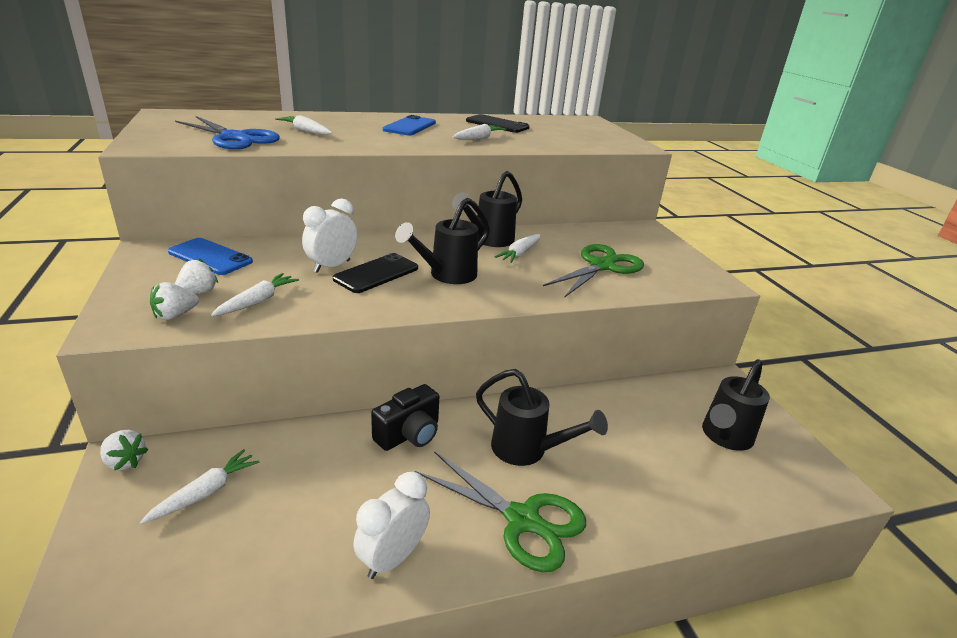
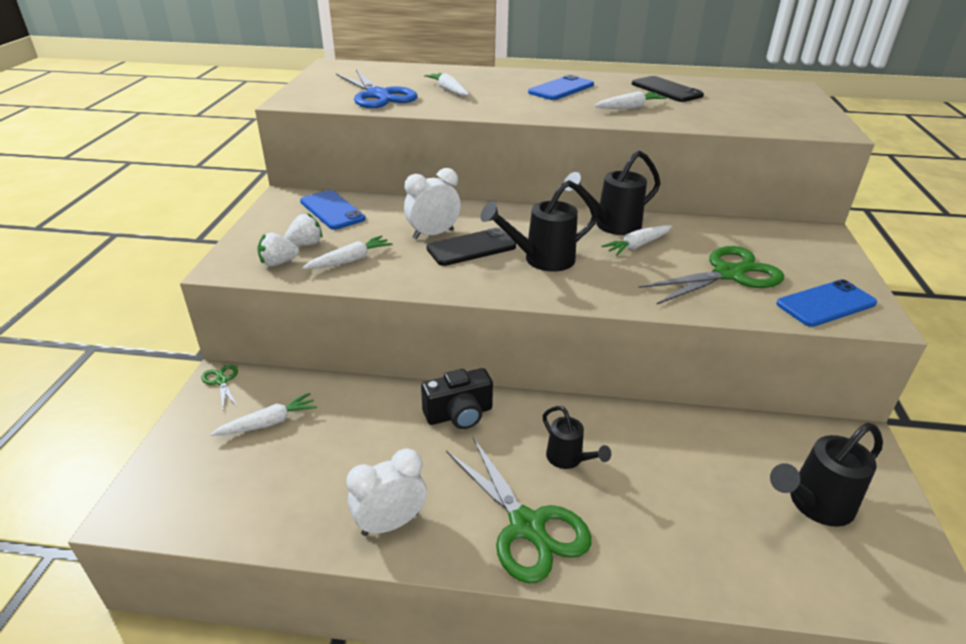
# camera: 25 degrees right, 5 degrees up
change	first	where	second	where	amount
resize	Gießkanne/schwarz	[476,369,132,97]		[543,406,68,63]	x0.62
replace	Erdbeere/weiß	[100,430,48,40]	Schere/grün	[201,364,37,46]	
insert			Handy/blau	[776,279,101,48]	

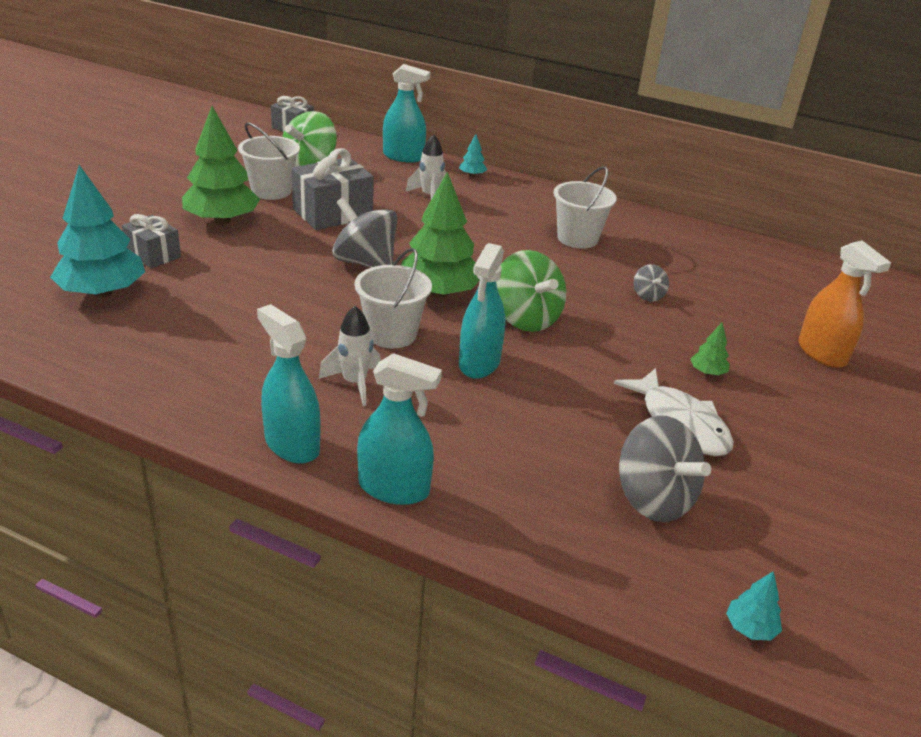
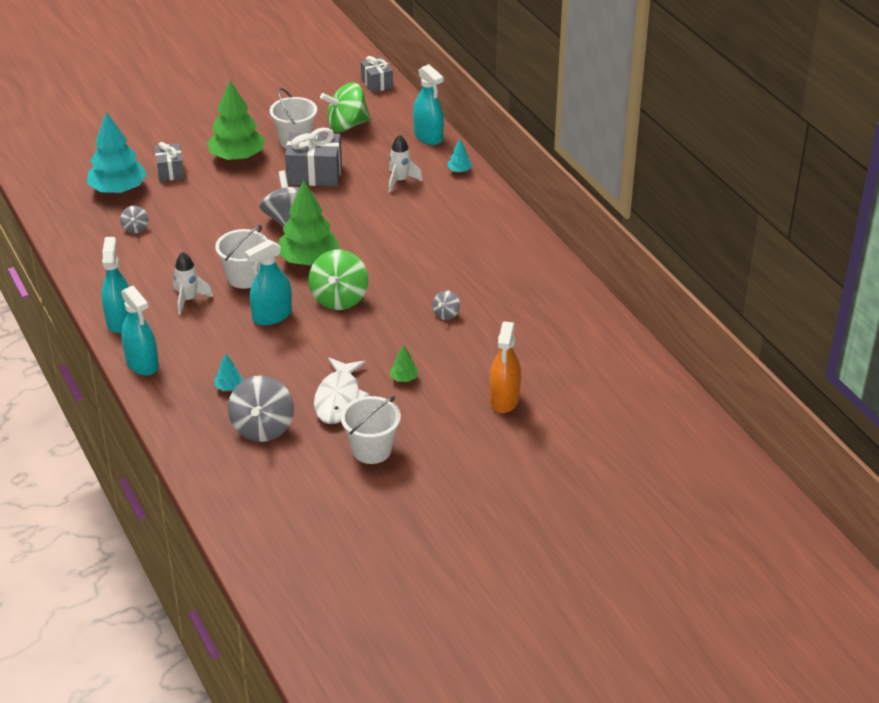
# camera: 40 degrees right, 5 degrees up
change	first	where	second	where	amount
move	Eimer/weiß	[553,166,64,83]		[341,396,60,68]	
move	Baum/türkis	[726,571,56,70]		[214,353,29,38]	
insert			Kreisel/grau	[120,206,28,28]	

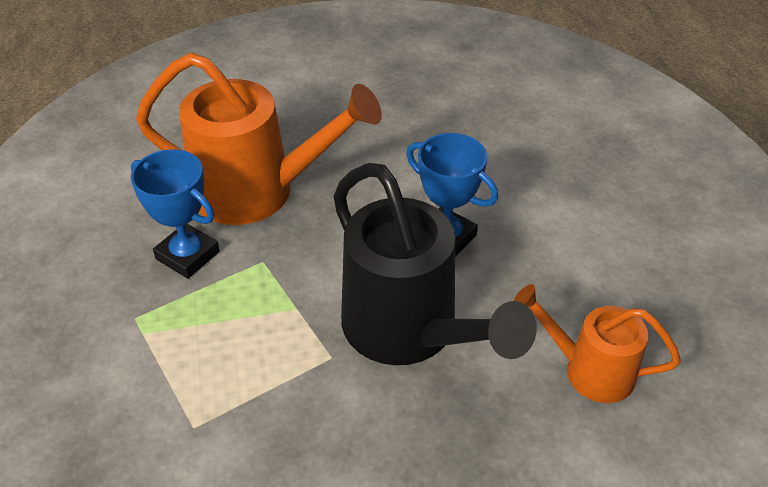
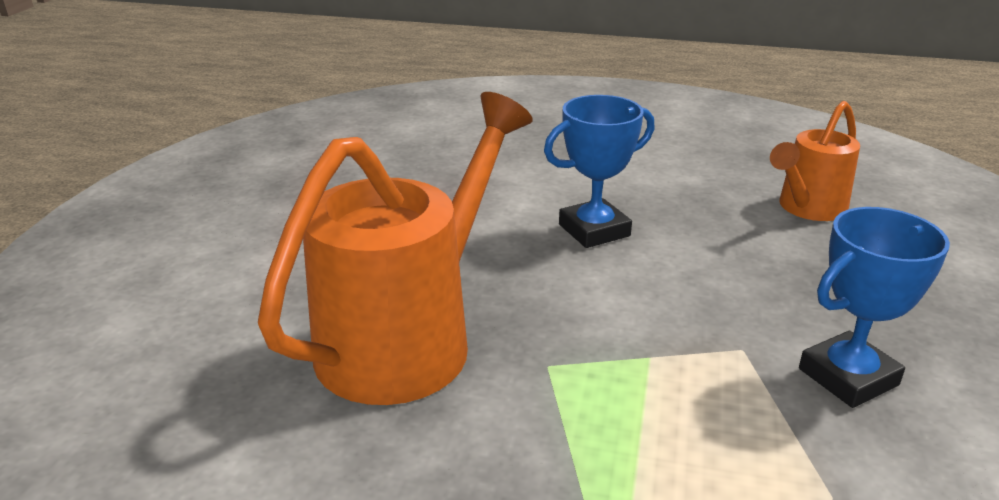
# camera: 65 degrees left, 15 degrees down
change	first	where	second	where	amount
move	Pokal/blau	[131,149,89,130]		[799,207,151,201]	
delete	Gießkanne/schwarz	[334,163,203,202]			

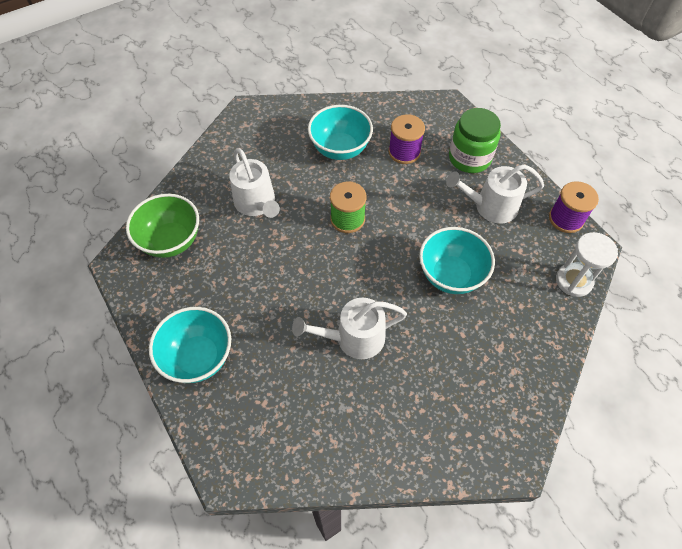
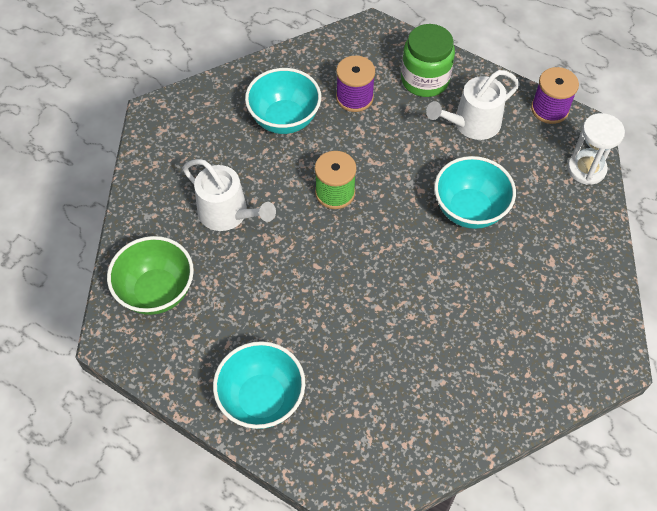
# camera: 25 degrees left, 0 degrees up
change	first	where	second	where	amount
delete	Gießkanne/weiß	[292,297,115,62]			

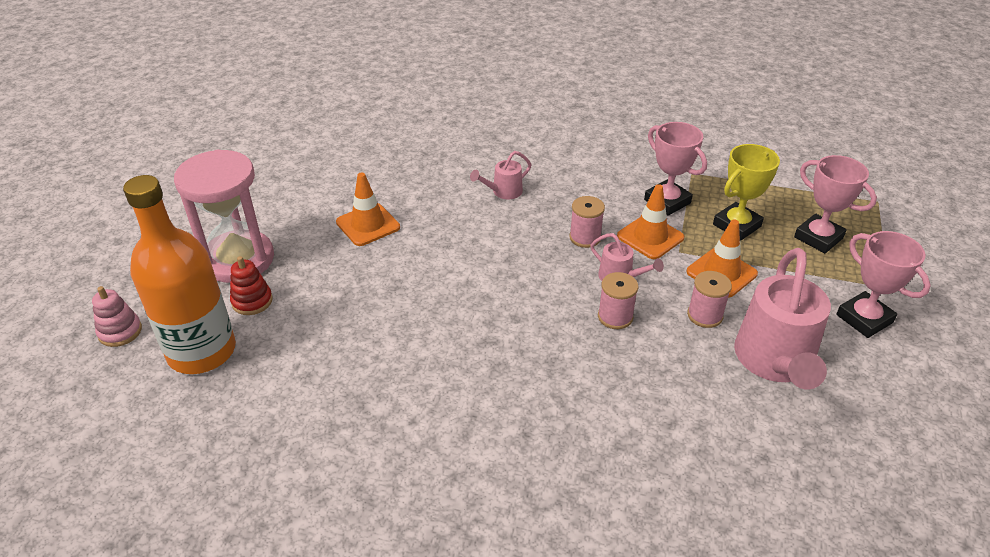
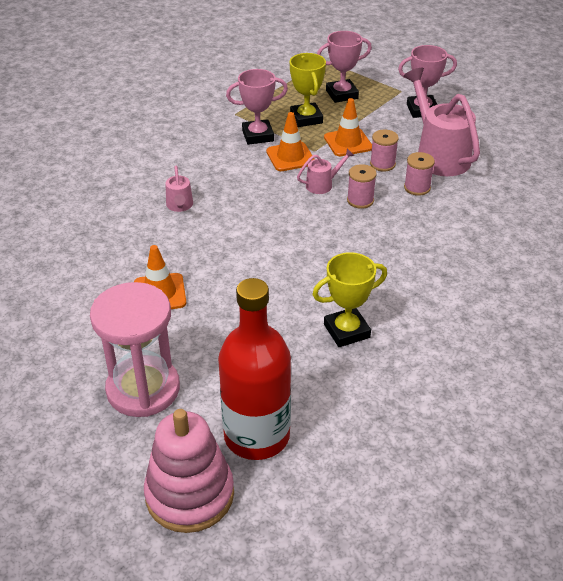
# camera: 65 degrees left, 0 degrees up
change	first	where	second	where	amount
recolor	Flasche/orange	[123,175,113,199]	Flasche/rot	[218,278,73,182]	
move	Garnrolle/rosa	[569,196,36,52]		[404,152,31,44]	
rotate	Gießkanne/rosa	[734,248,97,141]		[404,68,76,108]	150 degrees counterclockwise
delete	Stapelspielzeug/rot	[230,256,43,59]			
resize	Stapelspielzeug/rosa	[92,286,50,61]		[144,409,90,124]	x2.00
insert			Pokal/gelb	[312,252,75,95]	

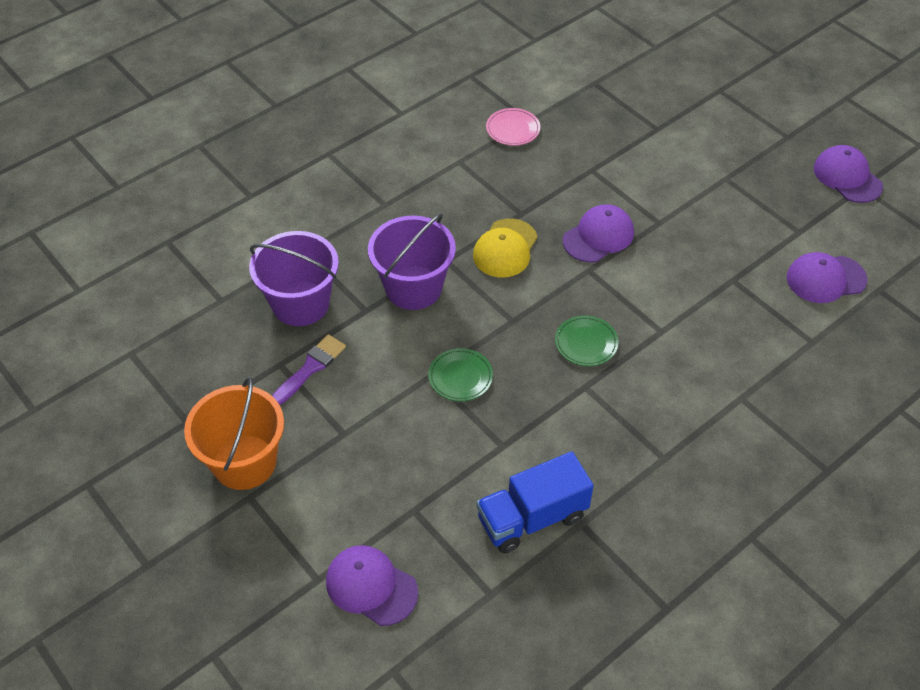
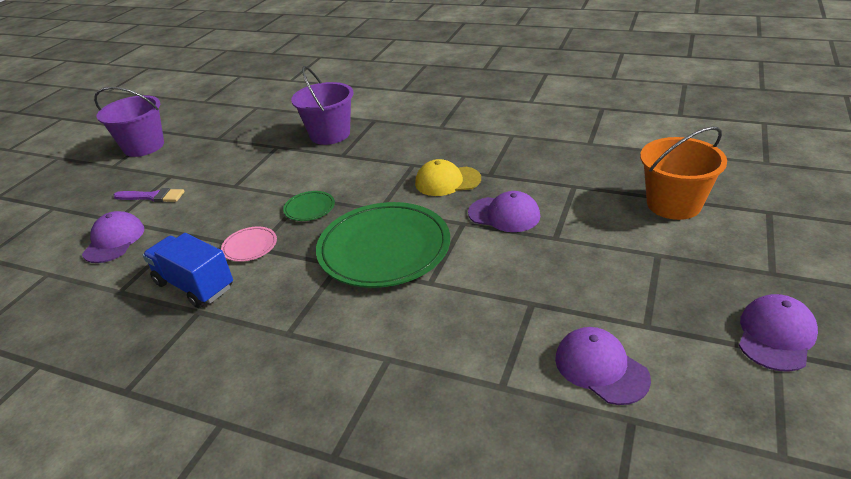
# camera: 65 degrees right, 15 degrees down
change	first	where	second	where	amount
move	Teller/rosa	[486,108,54,38]		[221,227,56,35]	
move	Eimer/lila	[368,213,88,97]		[94,87,70,70]	
resize	Teller/grün	[555,315,63,51]		[316,202,134,86]	x2.34
move	Pinsel/lila	[272,334,74,71]		[114,188,71,14]	
move	Eimer/orange	[184,377,100,113]		[640,127,87,93]	

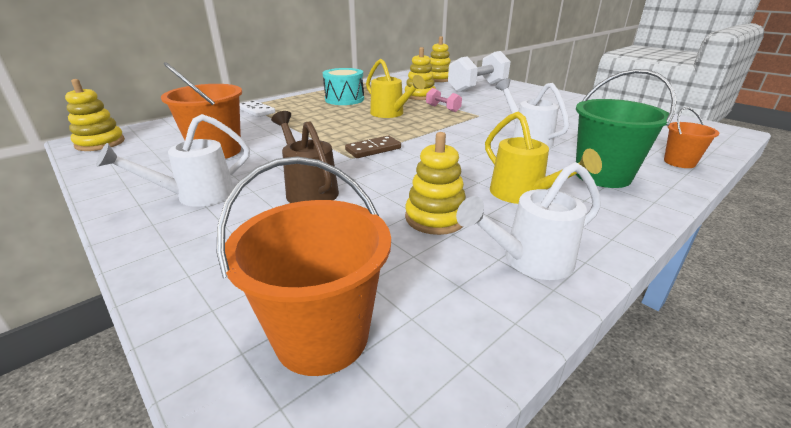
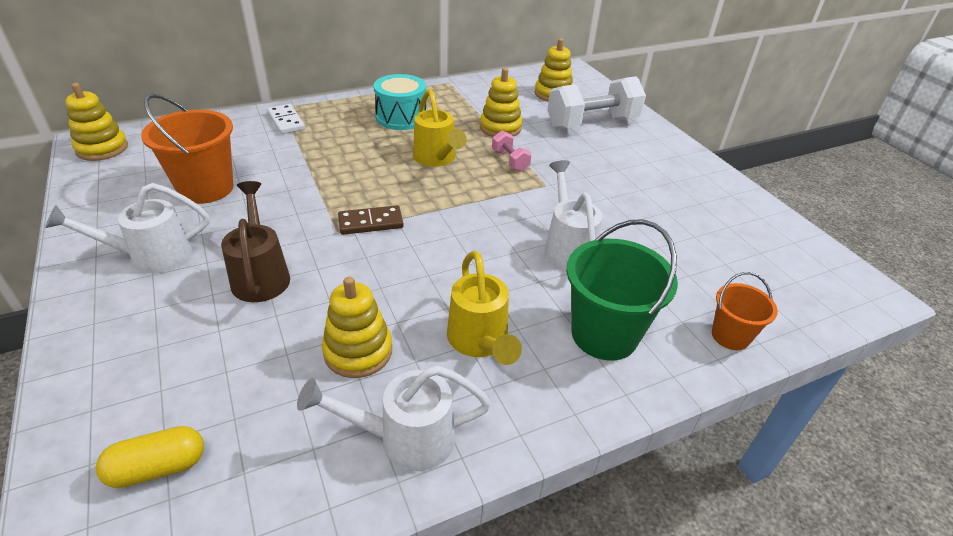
# camera: 15 degrees right, 10 degrees up
change	first	where	second	where	amount
replace	Eimer/orange	[217,156,174,220]	Kapsel/gelb	[96,426,108,62]	

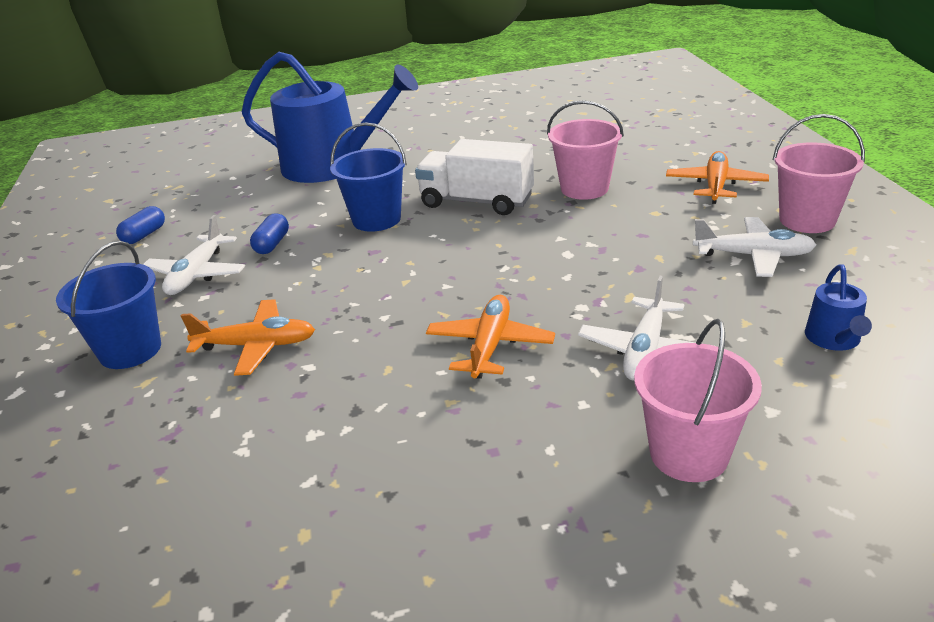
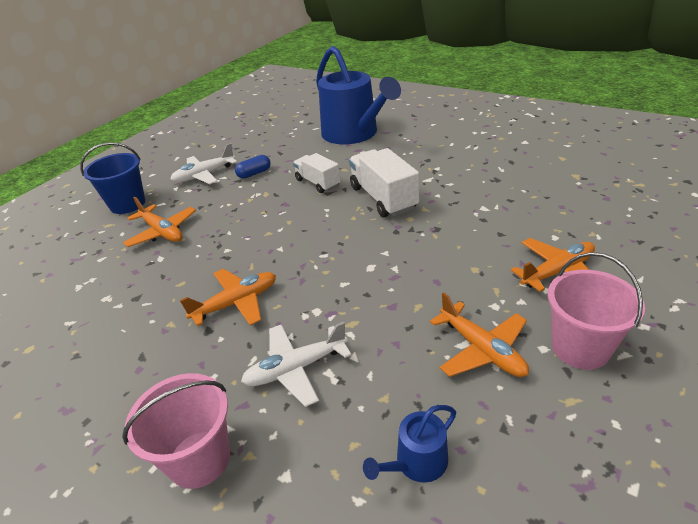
# camera: 45 degrees right, 5 degrees up
change	first	where	second	where	amount
delete	Eimer/rosa	[547,100,77,100]			
replace	Eimer/blau	[330,122,77,110]	Lastwagen/weiß	[293,153,48,40]	
delete	Kapsel/blau	[116,206,49,38]			
recolor	Flugzeug/weiß	[693,217,123,60]	Flugzeug/orange	[430,292,99,85]	

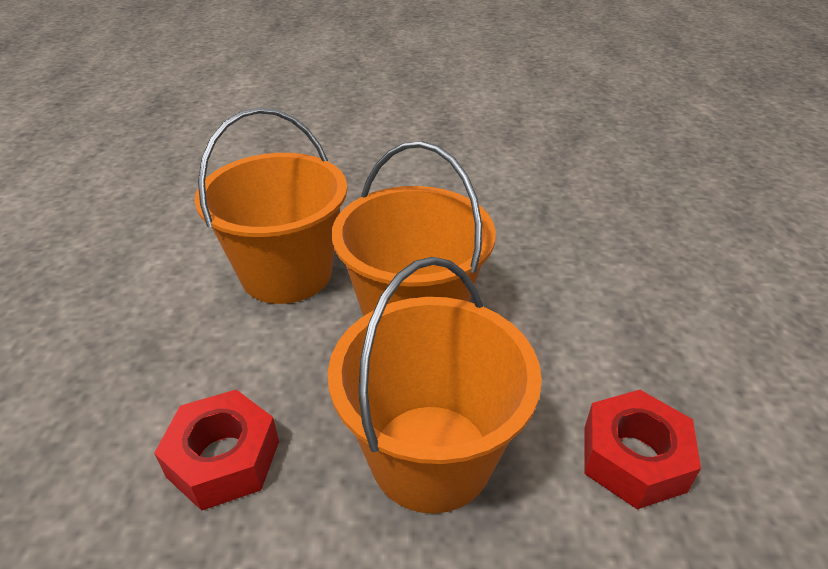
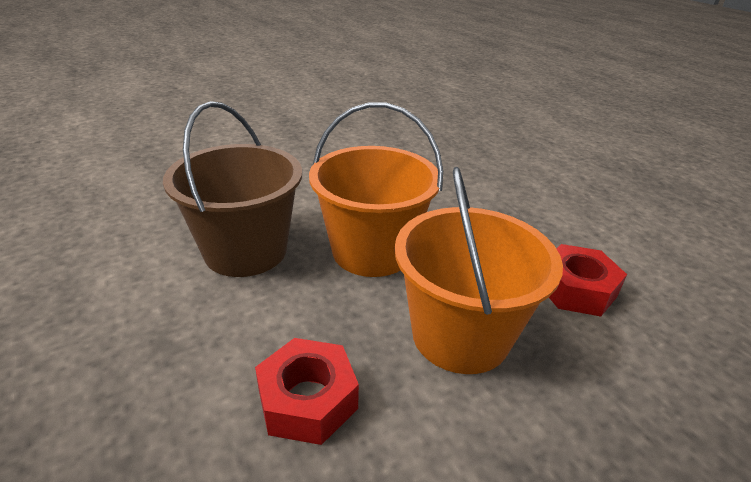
# camera: 30 degrees left, 5 degrees down
change	first	where	second	where	amount
recolor	Eimer/orange	[194,108,153,196]	Eimer/braun	[163,101,139,176]	

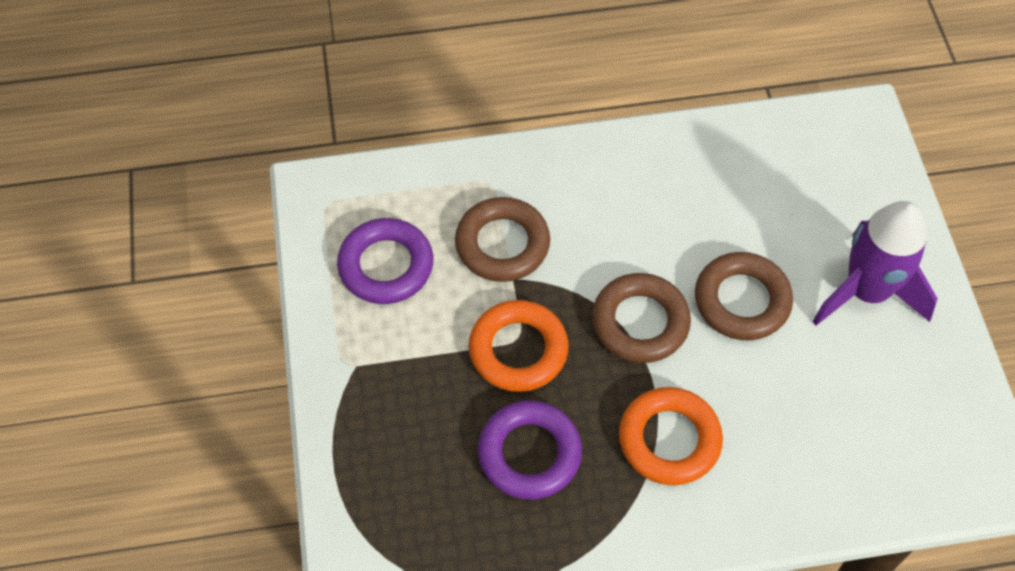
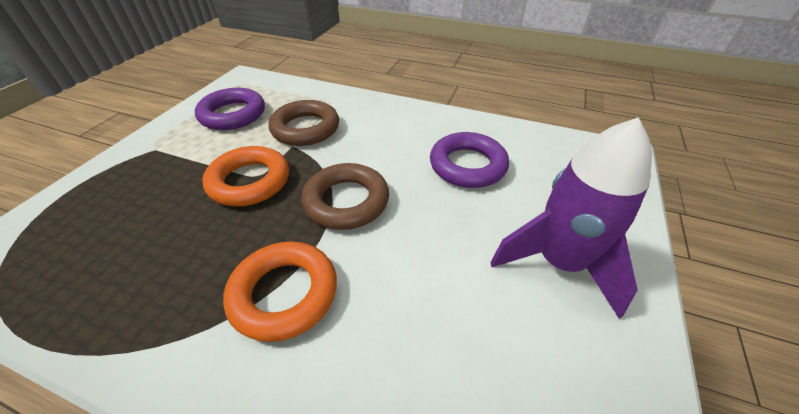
# camera: 30 degrees right, 15 degrees down
change	first	where	second	where	amount
delete	Ring/braun	[695,252,98,88]			
move	Ring/lila	[478,400,104,100]		[430,132,79,56]	

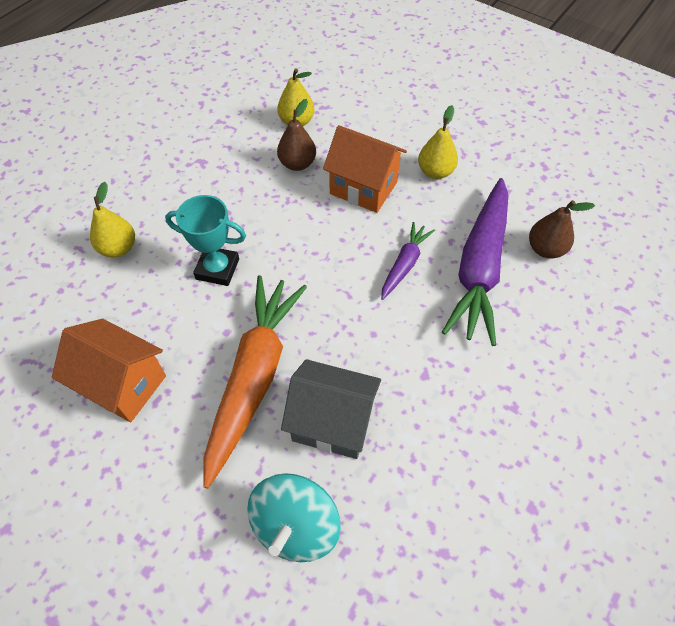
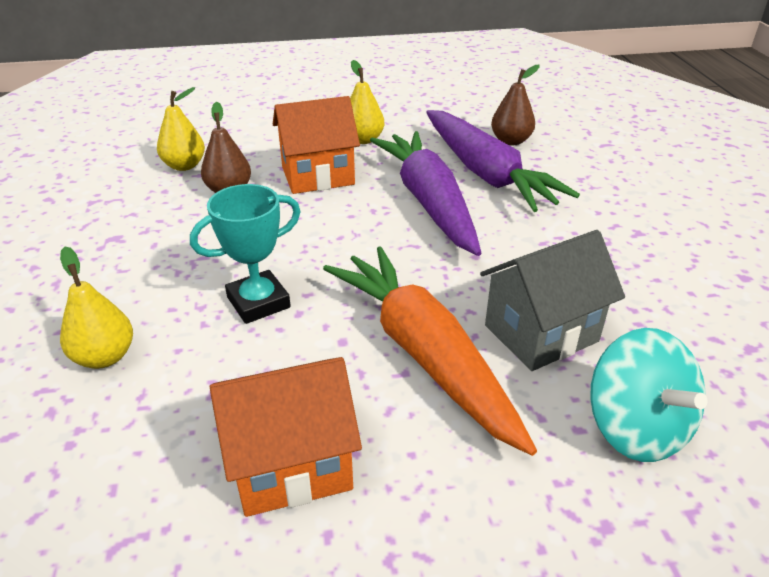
# camera: 45 degrees left, 20 degrees down
change	first	where	second	where	amount
resize	Karotte/lila	[381,222,54,78]		[370,131,111,125]	x2.02

